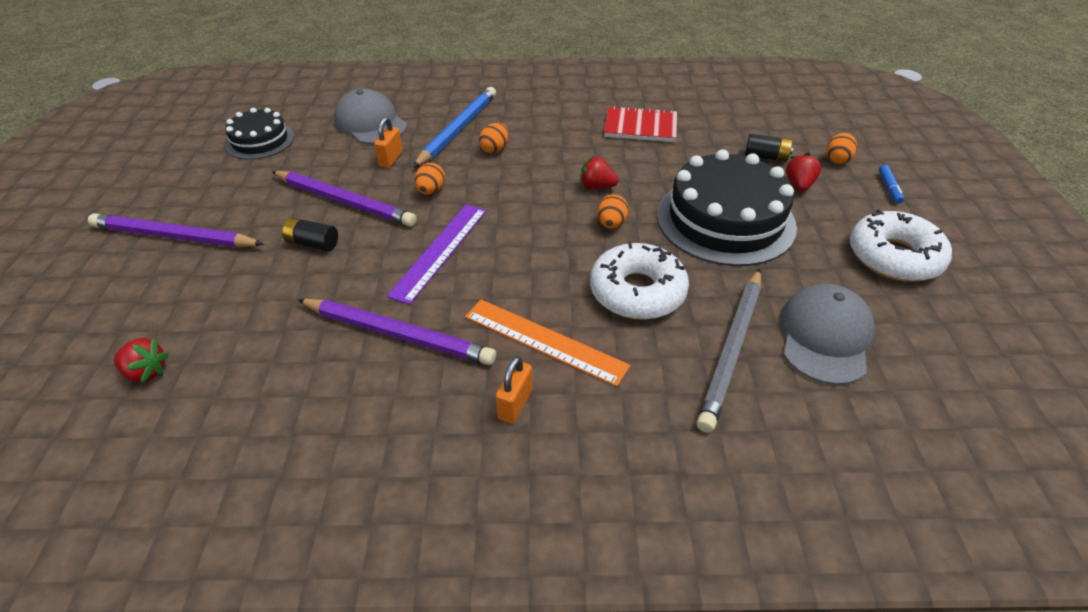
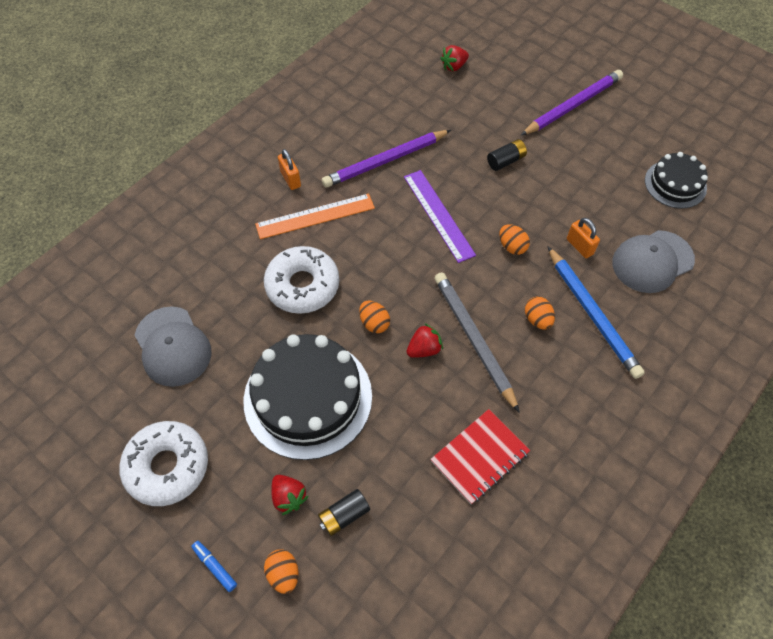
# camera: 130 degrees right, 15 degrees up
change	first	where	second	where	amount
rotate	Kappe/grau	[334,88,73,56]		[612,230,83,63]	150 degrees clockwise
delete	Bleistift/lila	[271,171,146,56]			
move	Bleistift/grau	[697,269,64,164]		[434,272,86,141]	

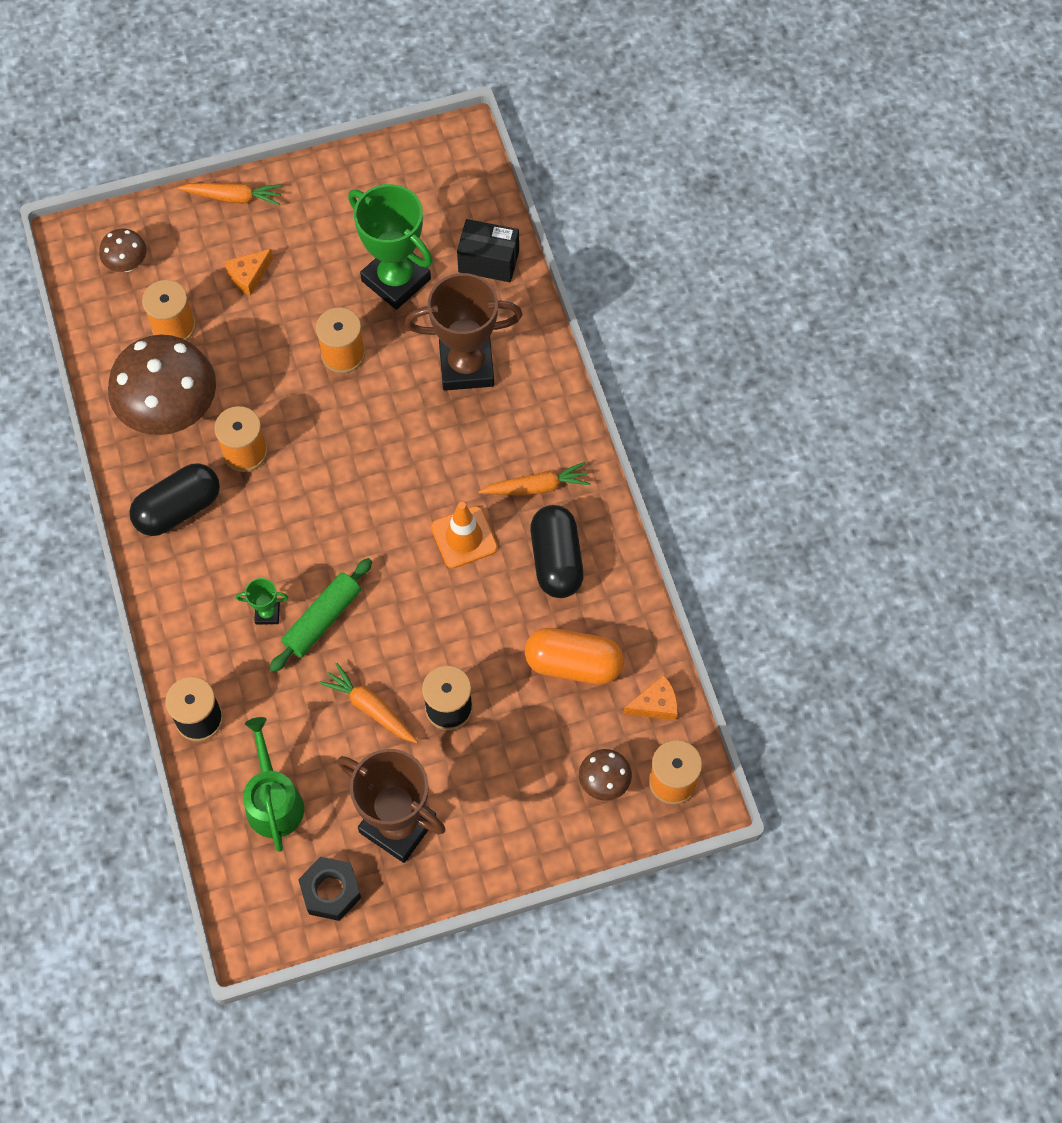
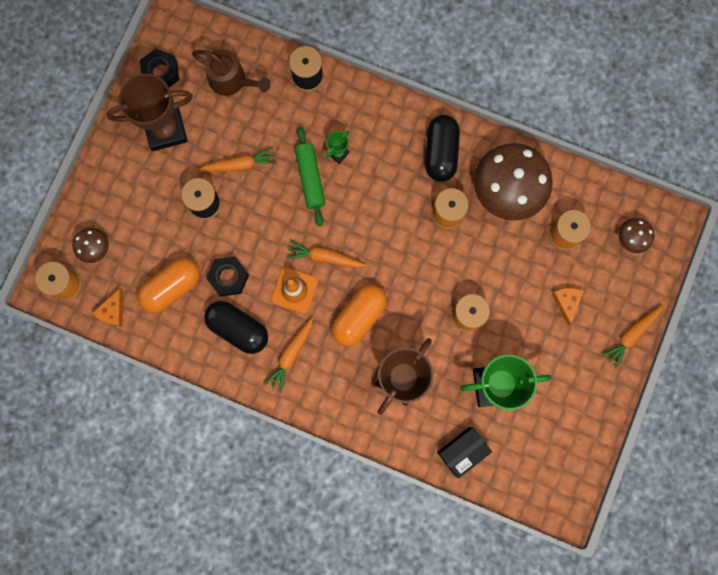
# camera: 130 degrees right, 15 degrees up
change	first	where	second	where	amount
recolor	Gießkanne/grün	[243,717,61,135]	Gießkanne/braun	[192,49,78,47]	
insert			Karotte/orange	[286,240,80,28]	
insert			Sechskantmutter/schwarz	[206,257,43,40]	
insert			Kapsel/orange	[332,284,55,62]	

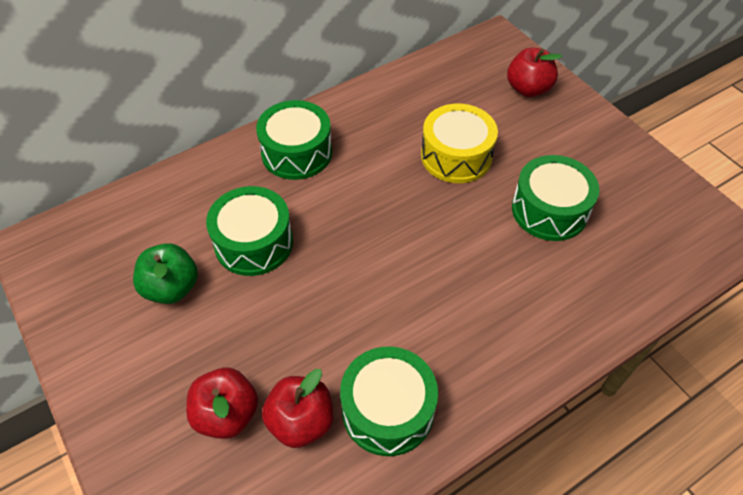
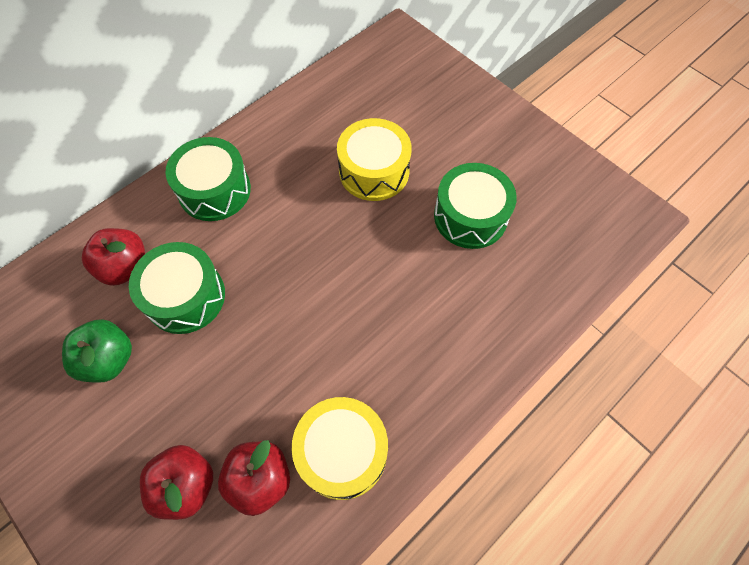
# camera: 10 degrees left, 10 degrees up
change	first	where	second	where	amount
move	Apfel/rot	[507,47,55,50]		[82,228,63,58]	
recolor	Trommel/grün	[340,347,98,109]	Trommel/gelb	[292,397,96,103]	

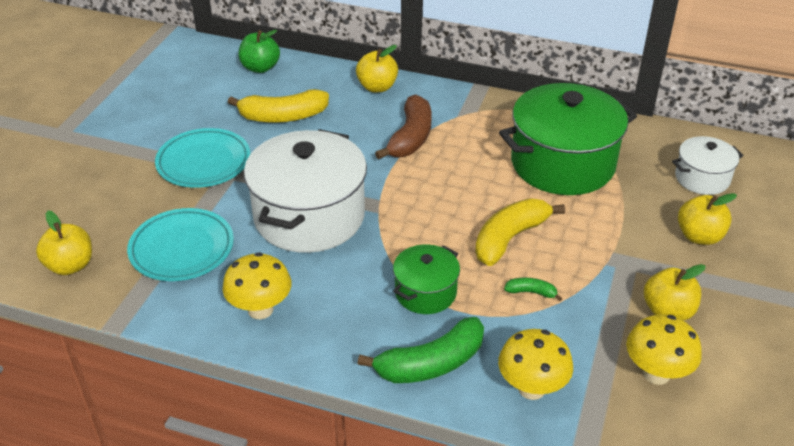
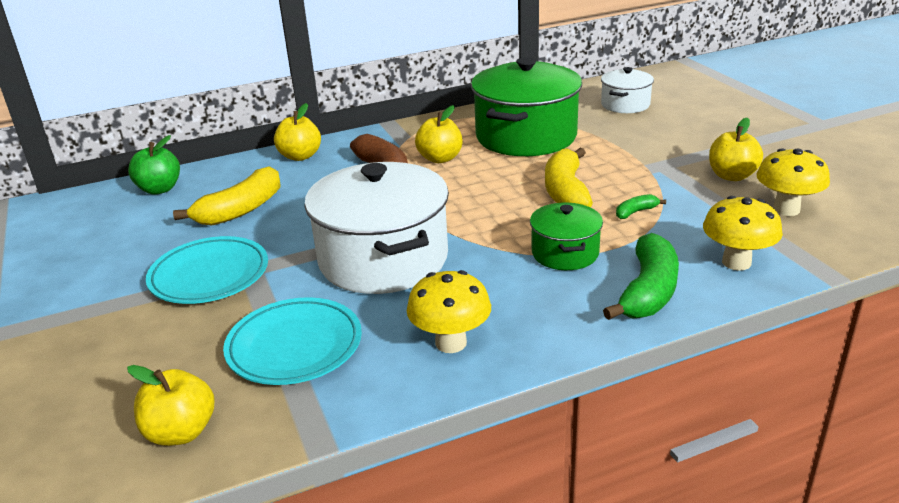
# camera: 40 degrees left, 10 degrees down
change	first	where	second	where	amount
move	Apfel/gelb	[678,193,59,52]		[415,105,48,58]	

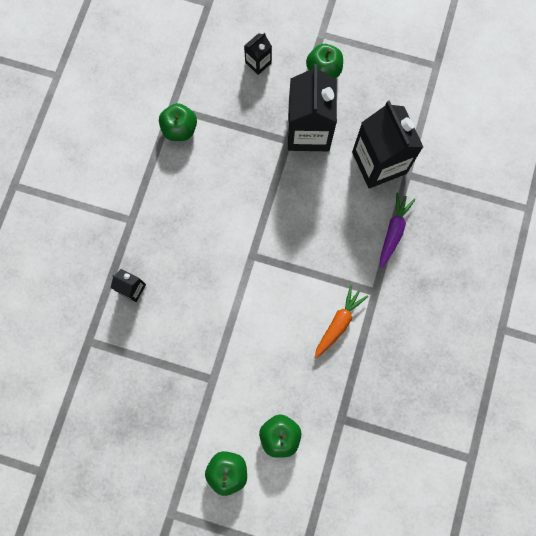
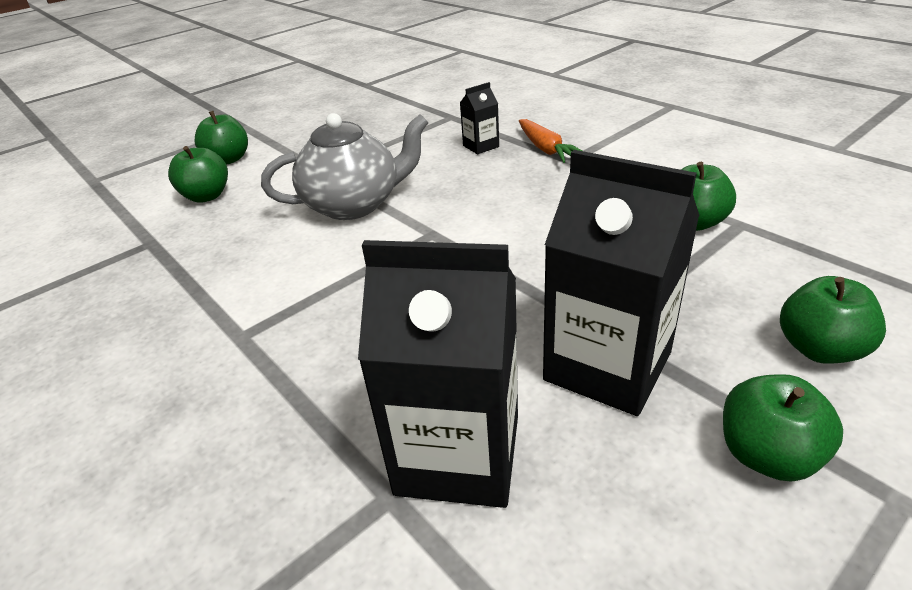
# camera: 125 degrees right, 40 degrees down
change	first	where	second	where	amount
replace	Getränkekarton/schwarz	[244,33,28,42]	Apfel/grün	[780,276,106,88]	
delete	Karotte/lila	[380,193,36,75]			
move	Karotte/orange	[314,285,54,74]		[519,119,63,44]	
insert			Teekanne/grau	[261,113,167,107]	

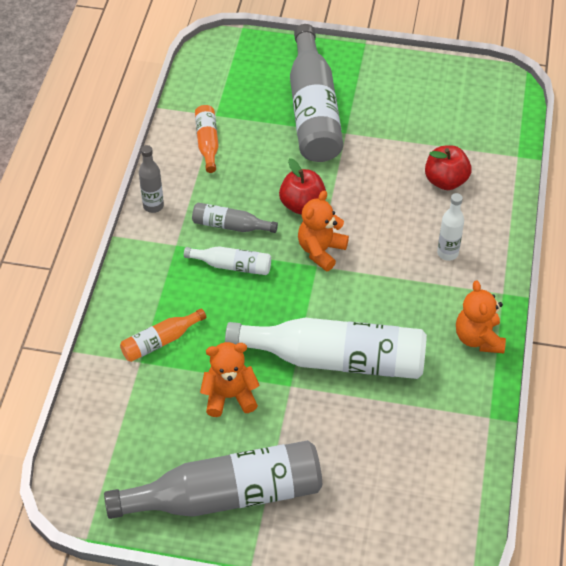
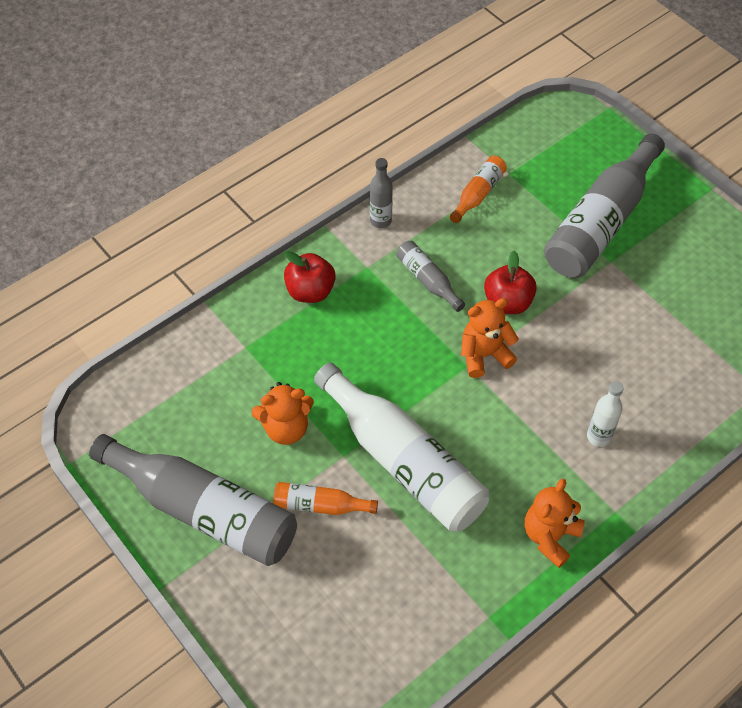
# camera: 40 degrees right, 5 degrees up
change	first	where	second	where	amount
move	Apfel/rot	[425,146,47,44]		[284,251,52,52]	
delete	Flasche/weiß	[184,246,87,29]			
move	Flasche/orange	[120,308,87,54]		[273,482,105,33]	
rotate	Teddybär/orange	[200,342,60,75]		[251,382,63,63]	135 degrees clockwise

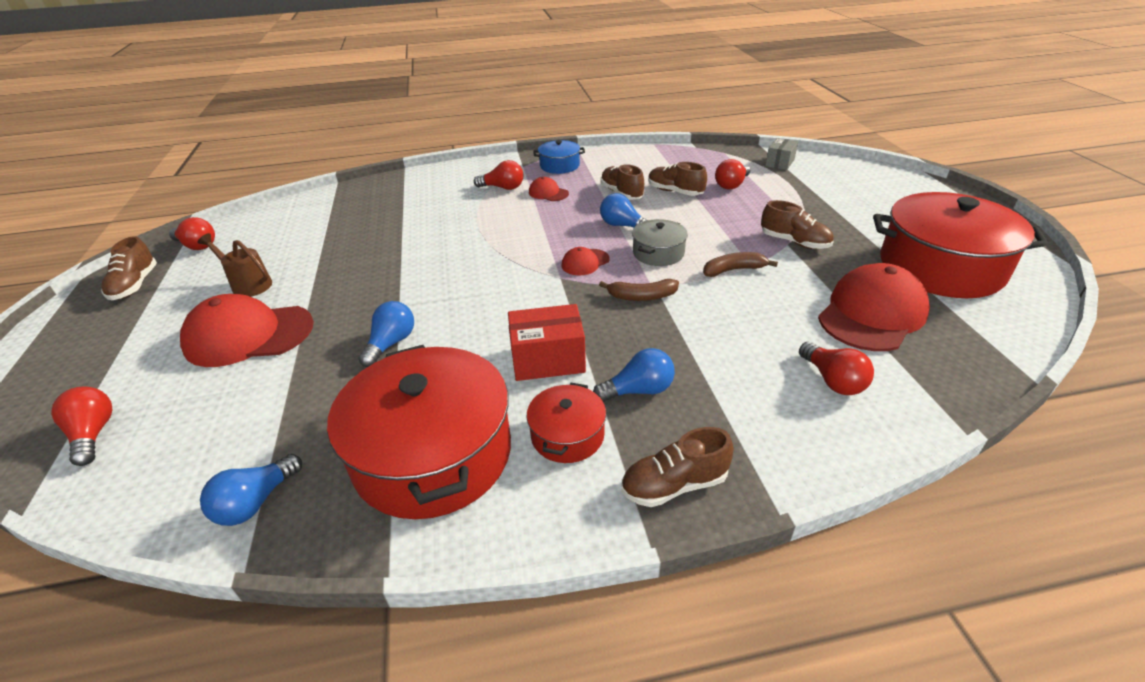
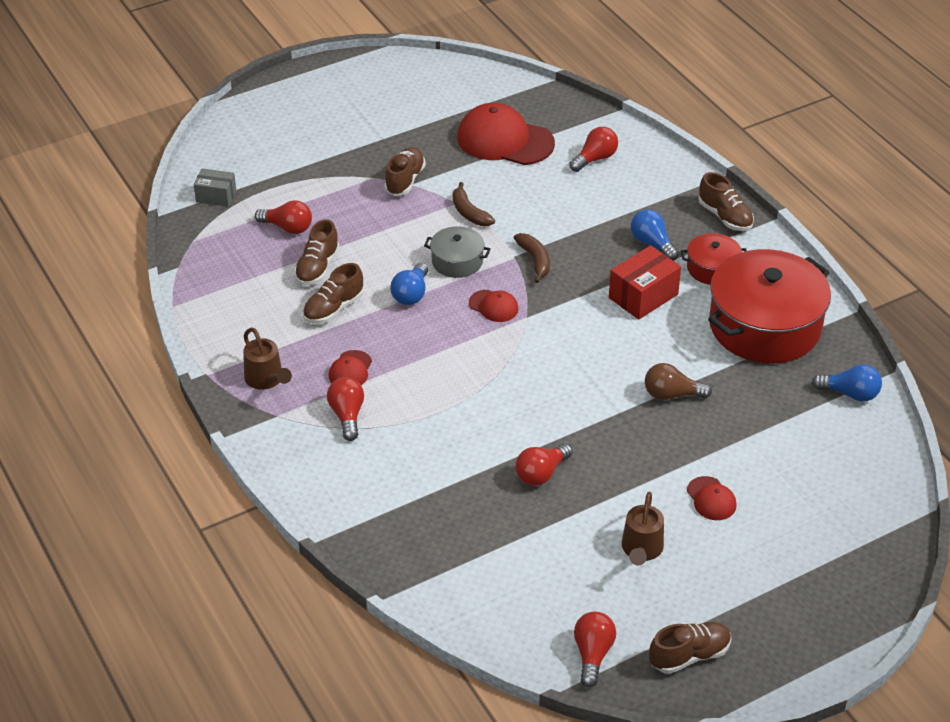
# camera: 110 degrees left, 5 degrees up
change	first	where	second	where	amount
replace	Kochtopf/blau	[533,140,52,34]	Gießkanne/braun	[243,327,49,63]	
delete	Kochtopf/rot	[873,192,175,106]			
resize	Kappe/rot	[180,294,134,73]		[687,476,50,44]	x0.47
recolor	Glühbirne/blau	[358,301,56,66]	Glühbirne/braun	[645,363,67,37]	
rotate	Schachtel/rot	[508,304,78,77]		[609,245,72,74]	75 degrees clockwise
move	Glühbirne/rot	[51,387,61,79]		[515,443,58,43]	

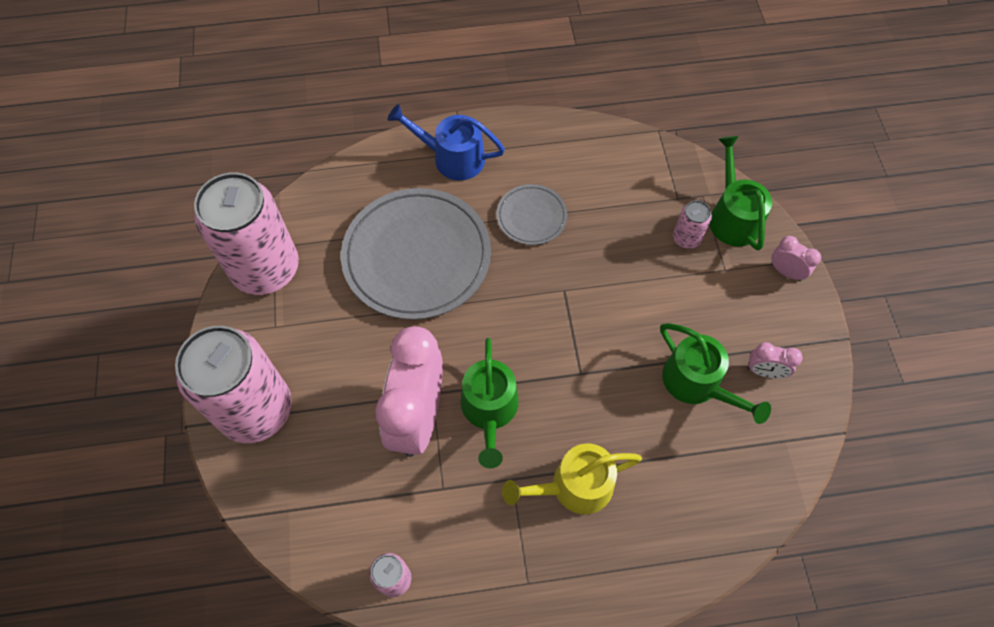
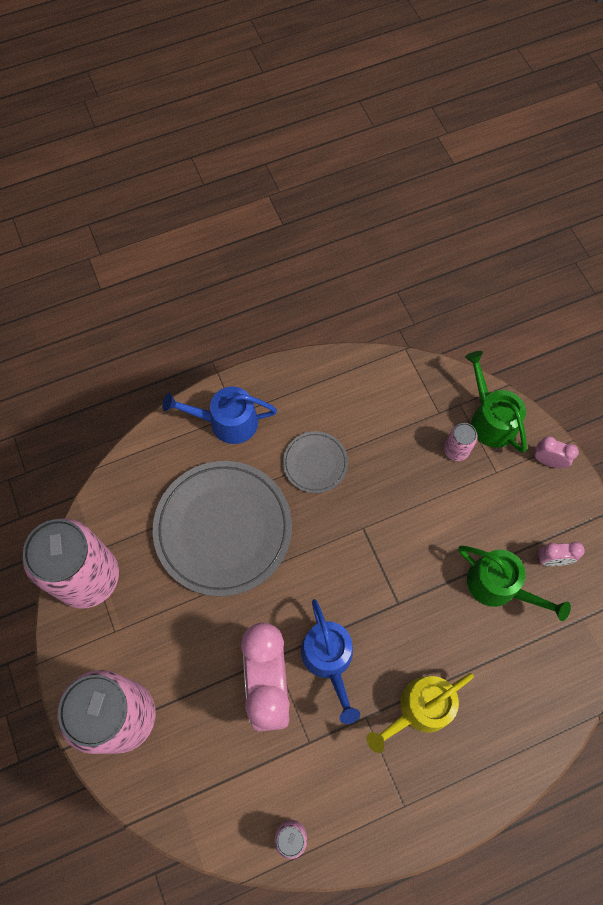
# camera: 15 degrees left, 5 degrees up
change	first	where	second	where	amount
recolor	Gießkanne/grün	[461,338,58,130]	Gießkanne/blau	[301,599,59,125]	

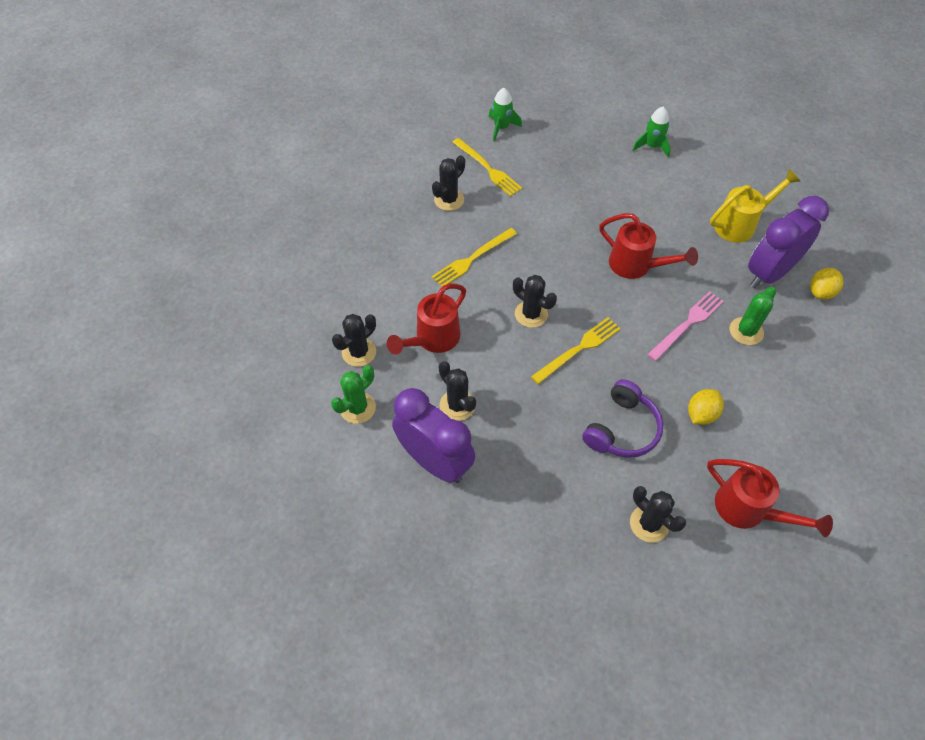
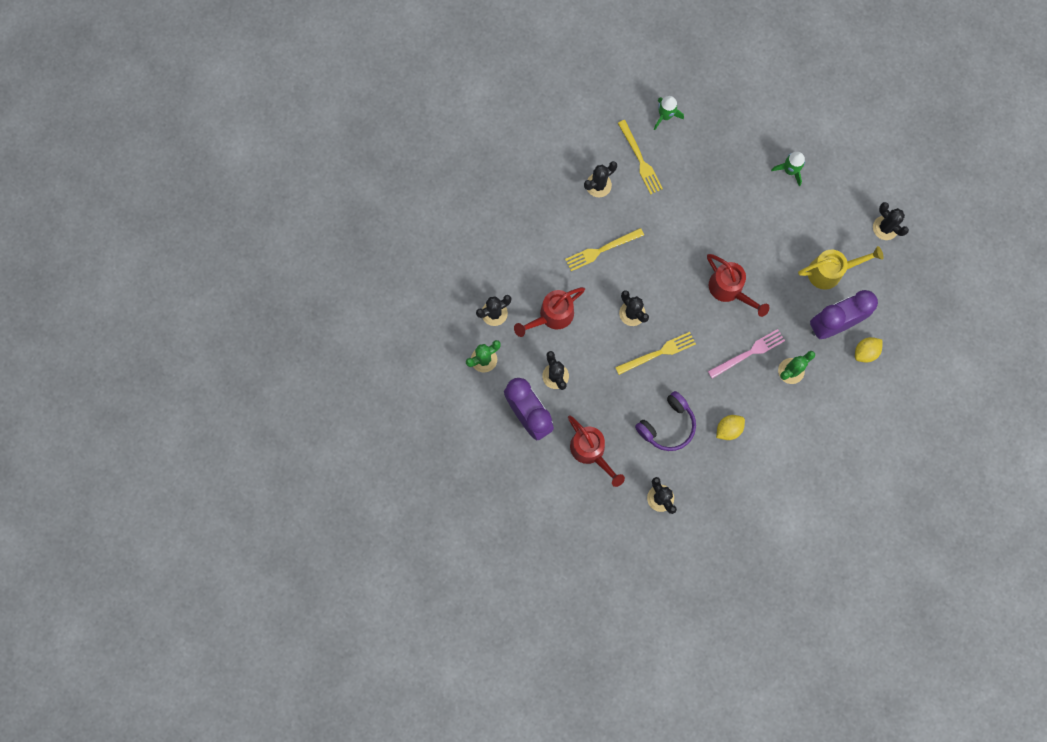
# camera: 15 degrees right, 20 degrees up
change	first	where	second	where	amount
move	Gießkanne/rot	[707,459,126,78]		[568,415,57,72]	
insert			Kaktus/schwarz	[873,202,36,38]	

